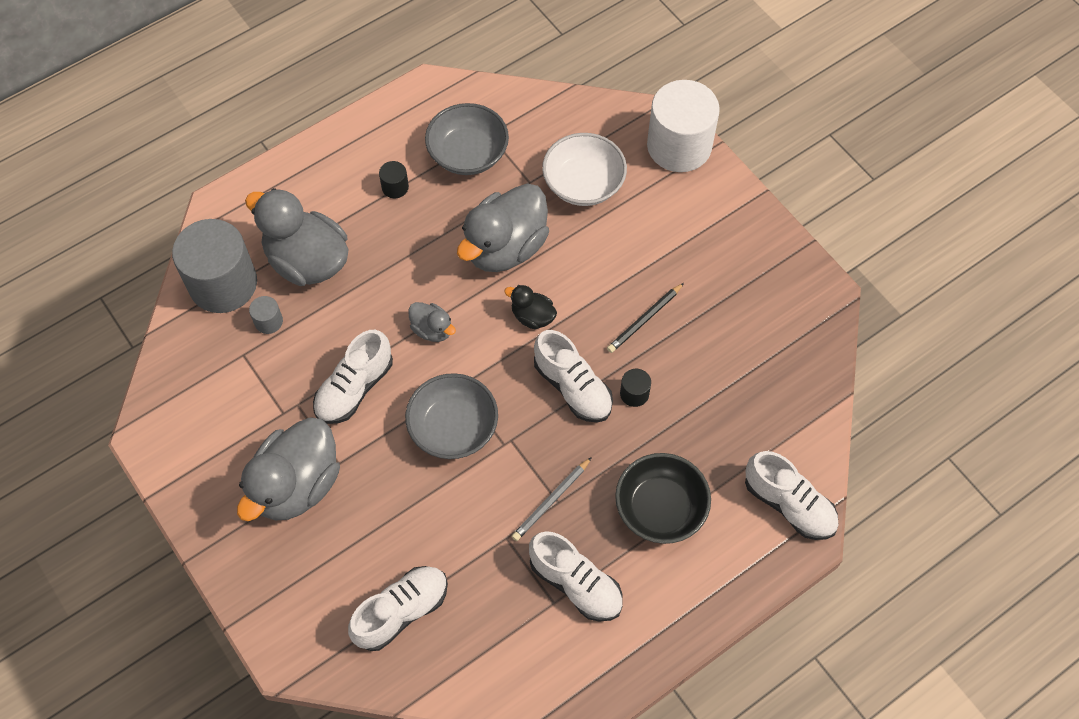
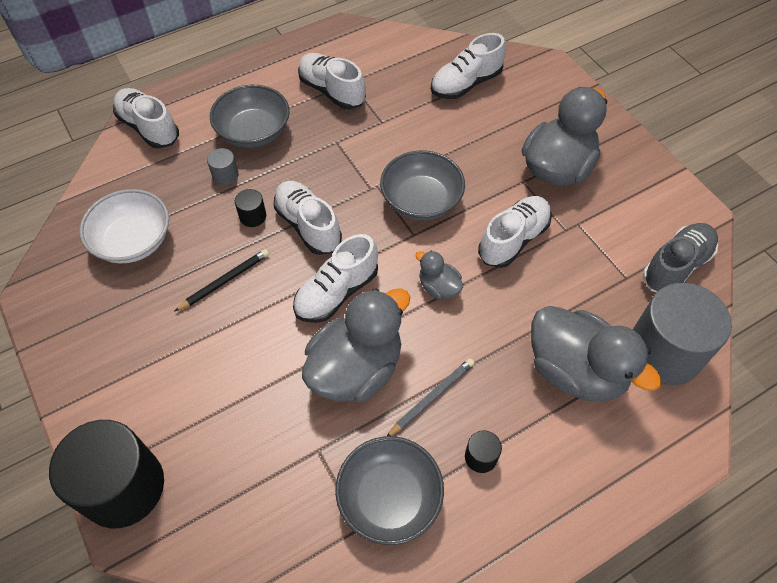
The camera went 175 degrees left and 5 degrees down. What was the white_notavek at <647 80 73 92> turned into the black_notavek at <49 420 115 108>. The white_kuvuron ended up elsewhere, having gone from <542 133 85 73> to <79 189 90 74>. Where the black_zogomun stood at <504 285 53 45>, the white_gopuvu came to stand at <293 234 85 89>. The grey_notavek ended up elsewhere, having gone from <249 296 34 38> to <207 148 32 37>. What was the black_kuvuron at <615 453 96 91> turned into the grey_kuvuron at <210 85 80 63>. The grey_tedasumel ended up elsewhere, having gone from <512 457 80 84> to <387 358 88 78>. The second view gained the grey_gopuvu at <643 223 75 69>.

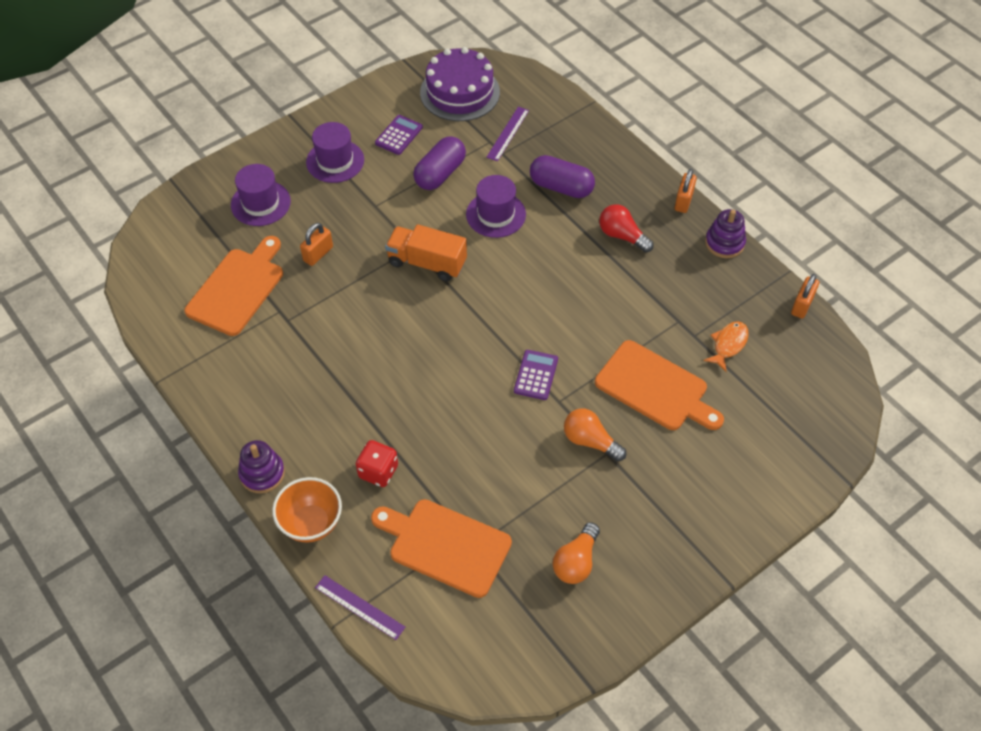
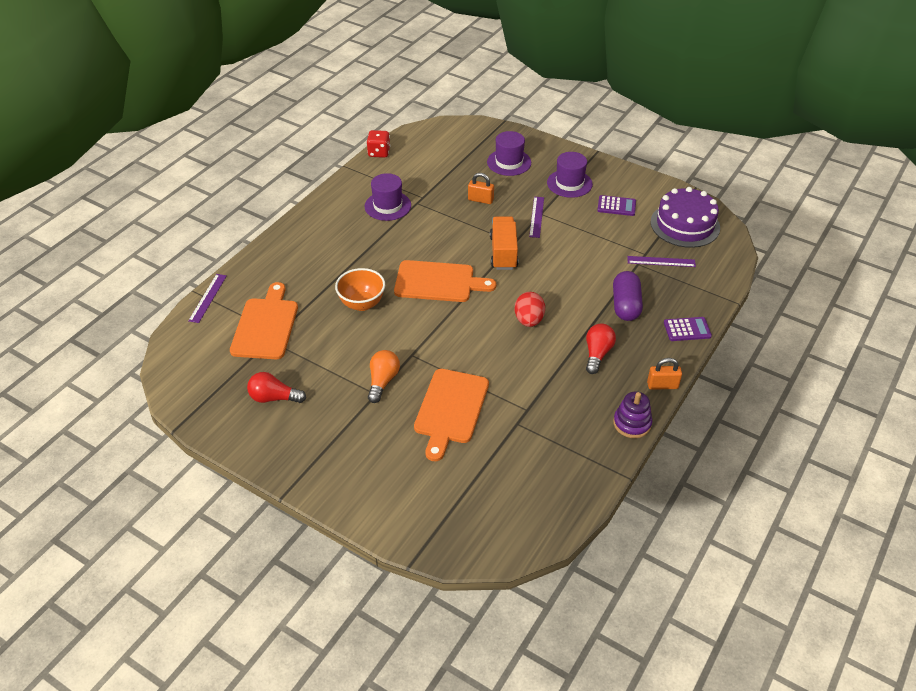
The camera went 70 degrees right and 10 degrees down. The second view lost the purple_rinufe at <413 136 53 54>. The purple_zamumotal ended up elsewhere, having gone from <466 175 60 63> to <365 173 46 48>. The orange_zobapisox ended up elsewhere, having gone from <184 236 99 100> to <394 260 102 42>. The second view lost the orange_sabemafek at <791 274 28 45>. The second view lost the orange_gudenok at <703 321 46 51>. The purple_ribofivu ended up elsewhere, having gone from <514 350 44 50> to <664 317 48 24>. The second view lost the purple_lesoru at <238 440 47 53>. The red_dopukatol ended up elsewhere, having gone from <356 440 42 47> to <367 130 23 28>. The orange_kuvuron ended up elsewhere, having gone from <272 477 70 66> to <335 268 50 43>. What was the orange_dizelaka at <553 522 47 62> turned into the red_dizelaka at <247 372 59 31>. The second view gained the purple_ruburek at <529 197 15 41>. The second view gained the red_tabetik at <515 292 30 35>.

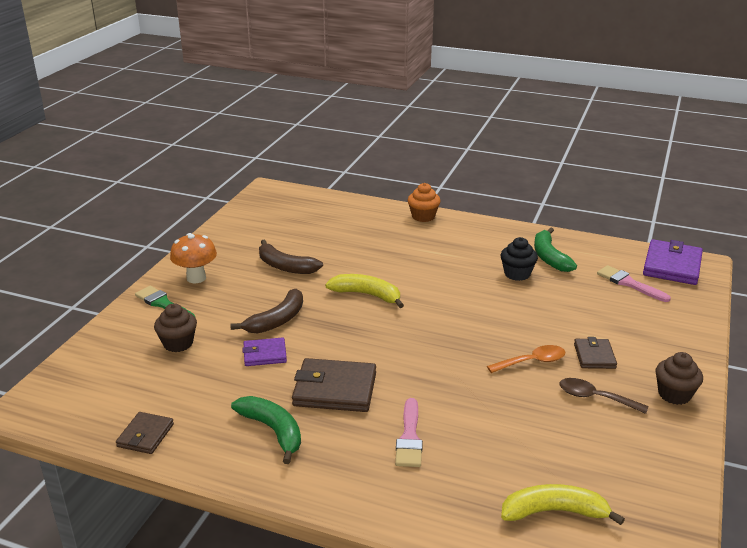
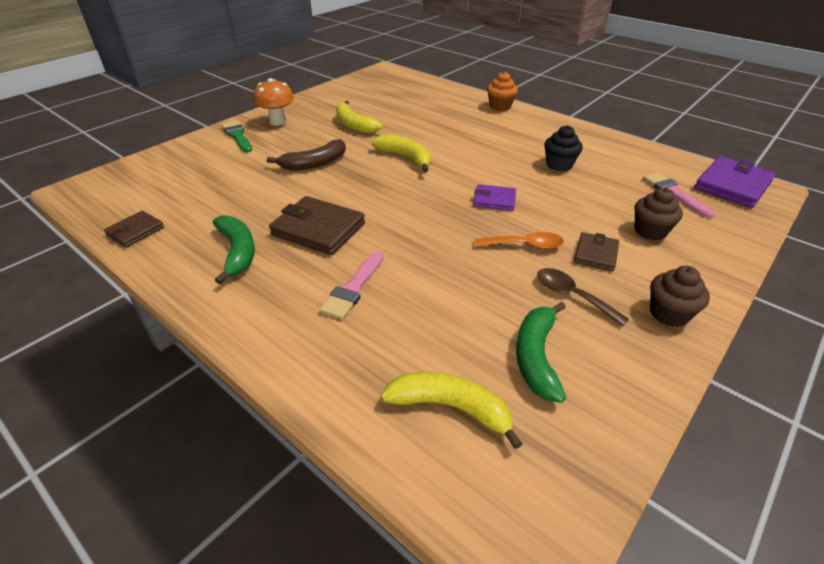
The camera went 20 degrees right and 10 degrees up. The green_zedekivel ended up elsewhere, having gone from <534 227 43 45> to <516 302 50 101>. What was the brown_zedekivel at <259 239 64 35> turned into the yellow_zedekivel at <336 101 46 33>. The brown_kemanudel ended up elsewhere, having gone from <154 303 43 49> to <635 188 48 53>. The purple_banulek ended up elsewhere, having gone from <242 337 45 29> to <474 184 42 27>.

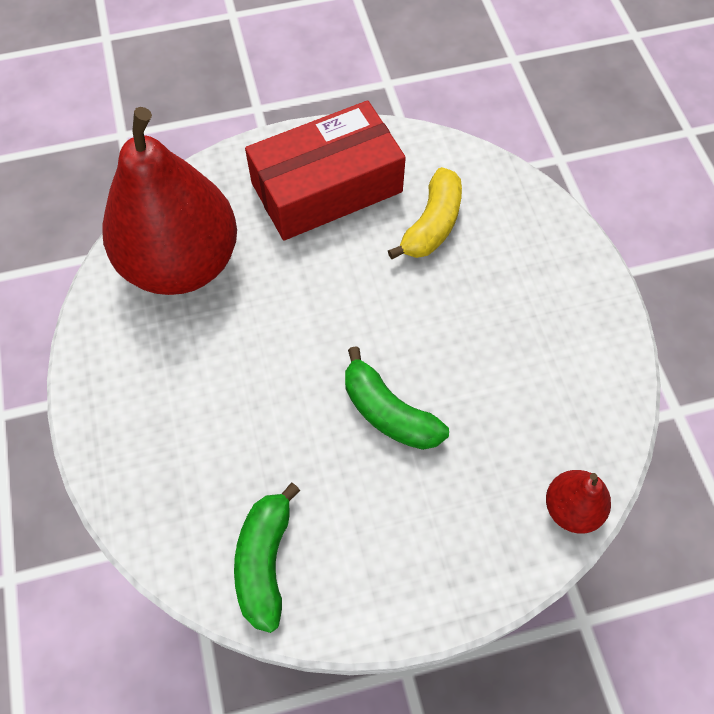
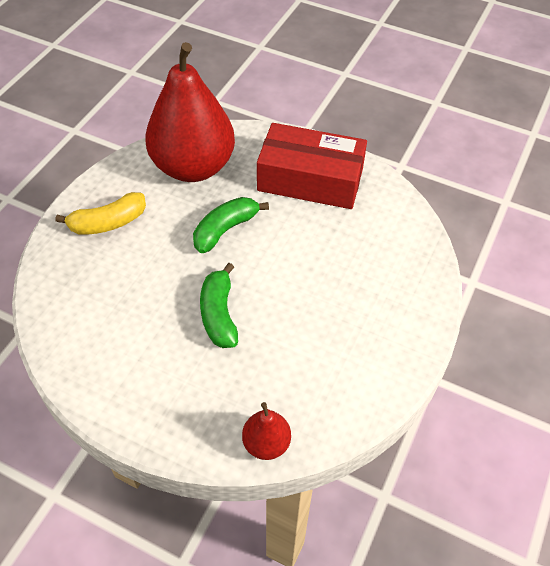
The camera went 40 degrees right and 10 degrees down. The yellow_zedekivel ended up elsewhere, having gone from <388 167 74 92> to <55 192 91 43>. The green_zedekivel ended up elsewhere, having gone from <234 483 66 150> to <193 197 76 56>.

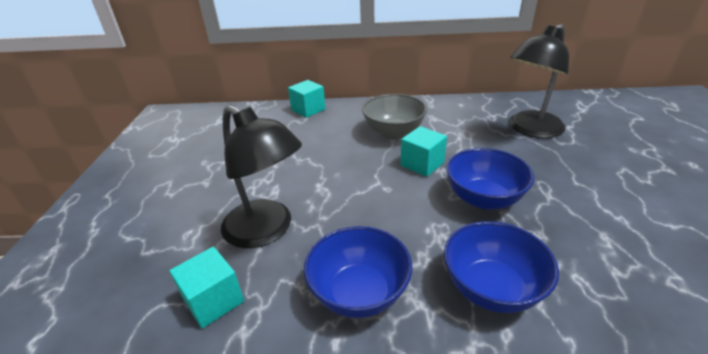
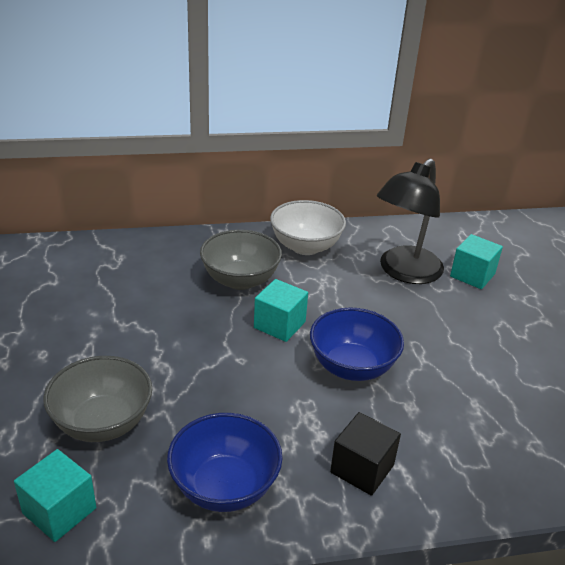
The camera went 15 degrees left and 0 degrees up. The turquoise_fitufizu ended up elsewhere, having gone from <288 80 38 38> to <450 234 53 55>. Where the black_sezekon stood at <221 105 81 143>, the grey_kuvuron came to stand at <44 356 108 86>. Where the blue_kuvuron stood at <444 221 115 92>, the black_fitufizu came to stand at <330 412 71 84>. The second view gained the white_kuvuron at <270 200 76 55>.

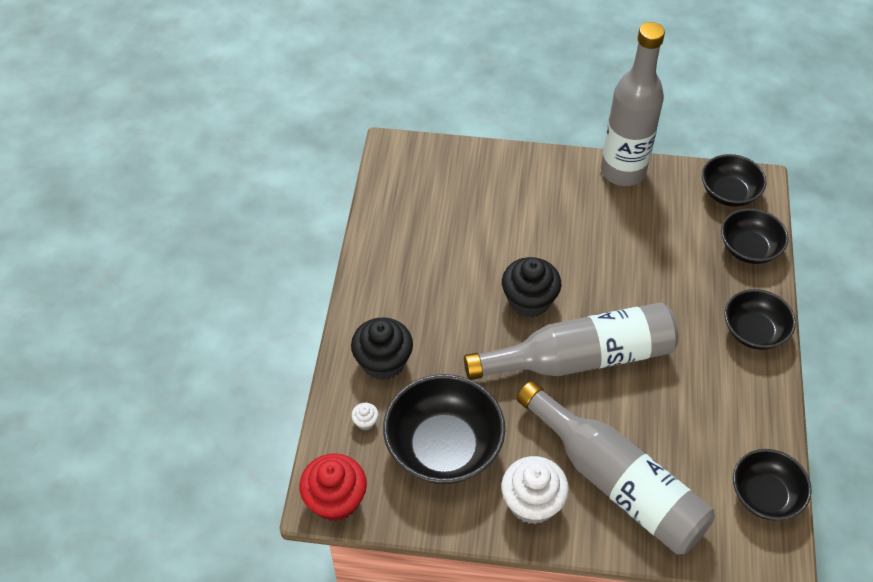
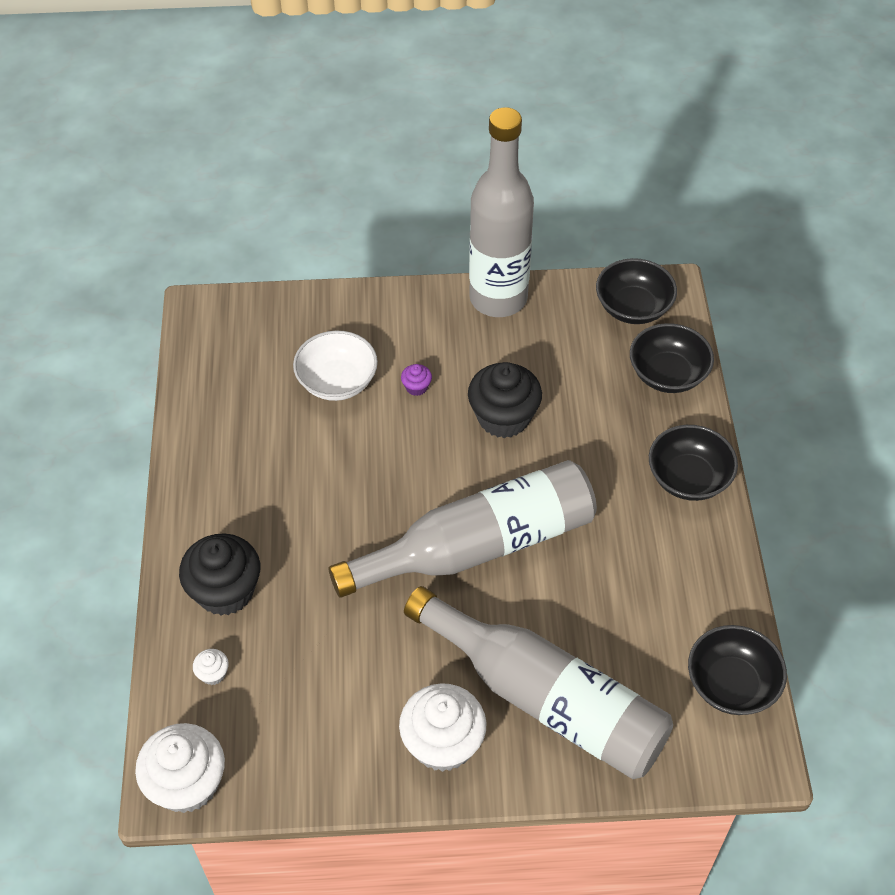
The camera went 10 degrees left and 0 degrees up. The black_kemanudel ended up elsewhere, having gone from <502 257 59 61> to <468 362 74 76>. The second view lost the black_kuvuron at <383 374 122 110>. What was the red_kemanudel at <299 453 68 68> turned into the white_kemanudel at <135 723 90 90>. The second view gained the white_kuvuron at <293 331 85 70>. The second view gained the purple_kemanudel at <401 364 31 32>.

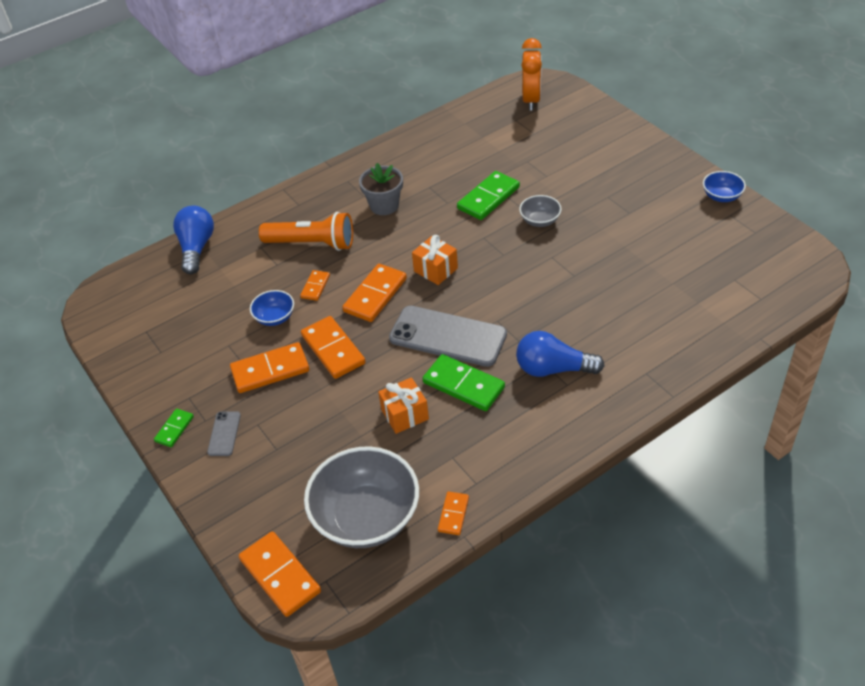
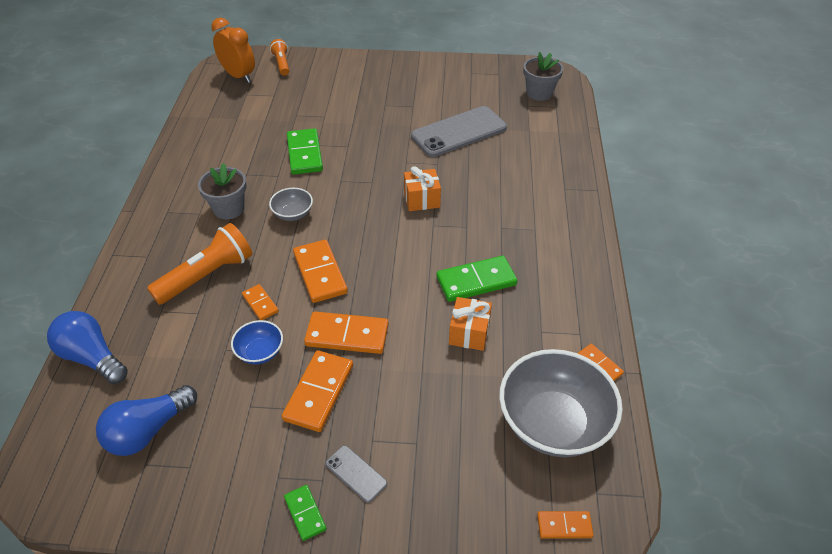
The camera went 55 degrees left and 0 degrees up. The second view lost the blue_kuvuron at <703 171 43 31>. The grey_kuvuron ended up elsewhere, having gone from <519 195 43 32> to <269 188 44 33>. The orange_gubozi ended up elsewhere, having gone from <412 235 46 50> to <404 166 37 45>. The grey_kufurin ended up elsewhere, having gone from <389 306 118 61> to <411 106 96 51>. The blue_dizelaka ended up elsewhere, having gone from <516 331 89 46> to <96 385 101 71>. The size of the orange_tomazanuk at <239 531 82 86> changed by a factor of 0.55. The second view gained the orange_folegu at <270 39 19 37>. The second view gained the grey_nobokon at <523 52 40 49>.

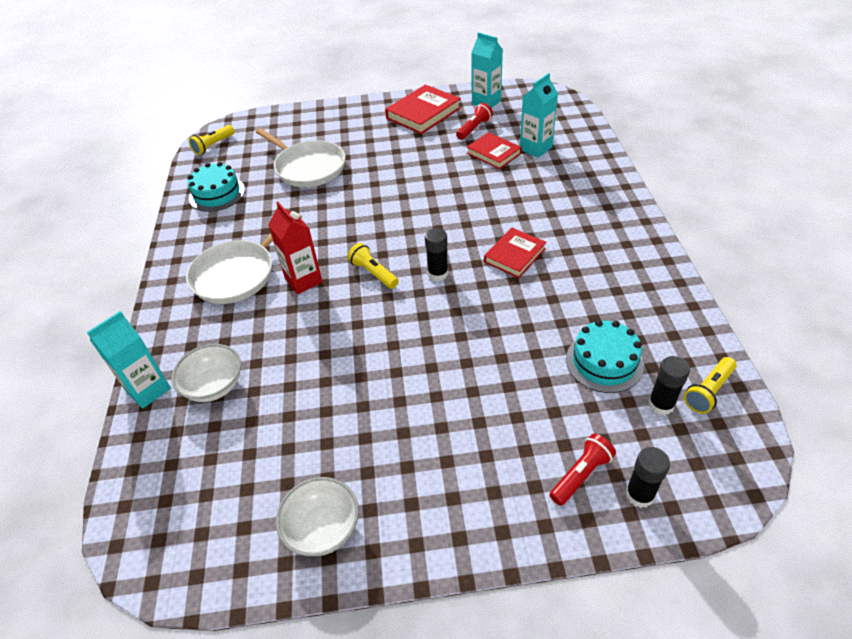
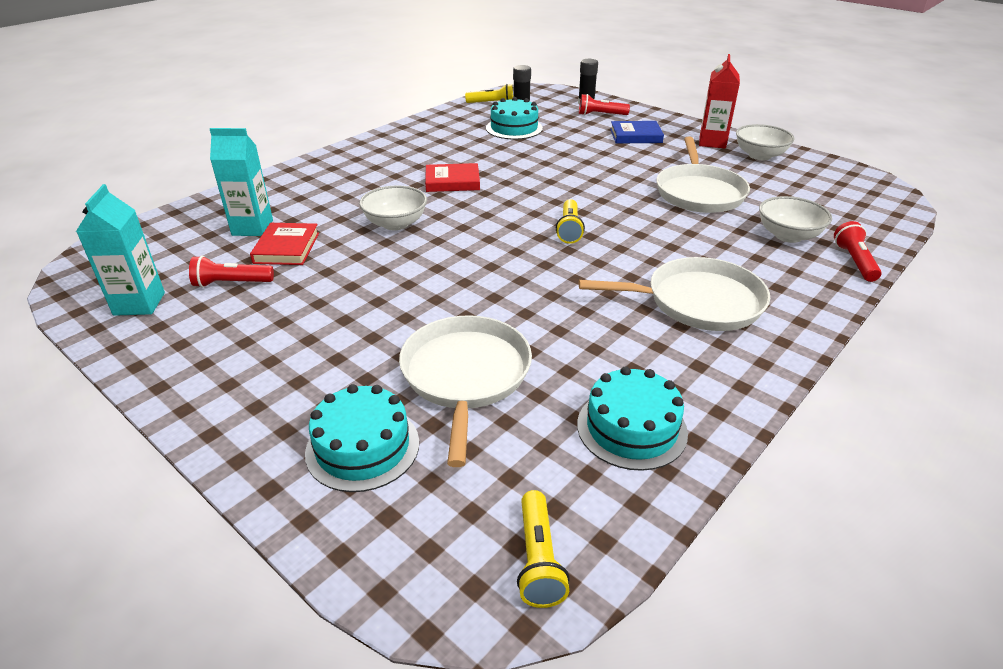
The camera went 135 degrees left and 10 degrees down. The second view lost the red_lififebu at <385 85 76 49>. The yellow_folegu at <189 125 45 30> ended up facing another way, 90 degrees clockwise from before. The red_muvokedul ended up elsewhere, having gone from <268 202 54 92> to <699 54 41 95>. The second view lost the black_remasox at <425 228 23 53>. Where the turquoise_muvokedul stood at <87 311 84 98>, the red_folegu came to stand at <834 221 48 61>. The second view gained the blue_lififebu at <610 121 54 23>. The second view gained the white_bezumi at <657 136 93 77>. The second view gained the white_kuvuron at <359 186 68 44>. The second view gained the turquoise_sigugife at <305 384 114 108>.

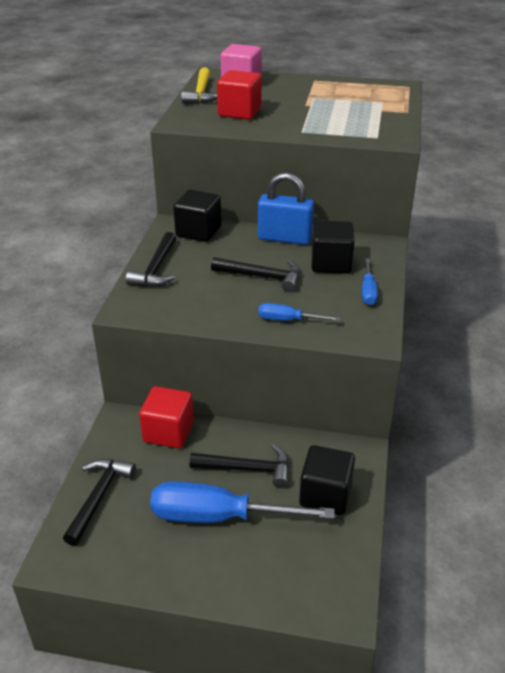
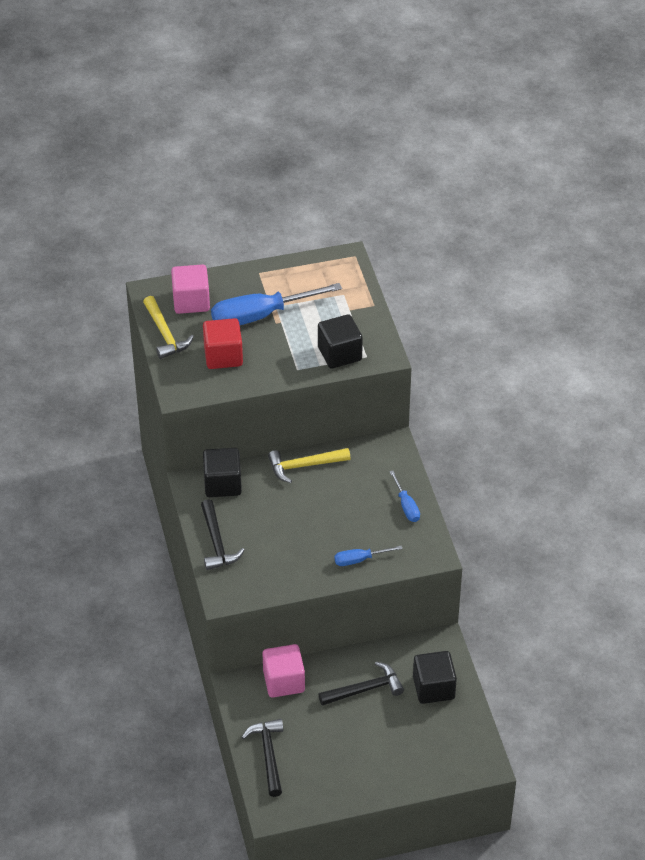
The camera went 25 degrees left and 10 degrees up. Where the blue_sabemafek stood at <258 173 56 72>, the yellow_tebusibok came to stand at <268 448 83 35>. The black_fitufizu ended up elsewhere, having gone from <312 220 43 54> to <318 314 45 55>. The second view lost the black_tebusibok at <211 257 89 35>. What was the red_fitufizu at <139 386 55 62> turned into the pink_fitufizu at <262 644 43 54>. The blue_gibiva ended up elsewhere, having gone from <150 481 184 42> to <211 283 131 42>.

